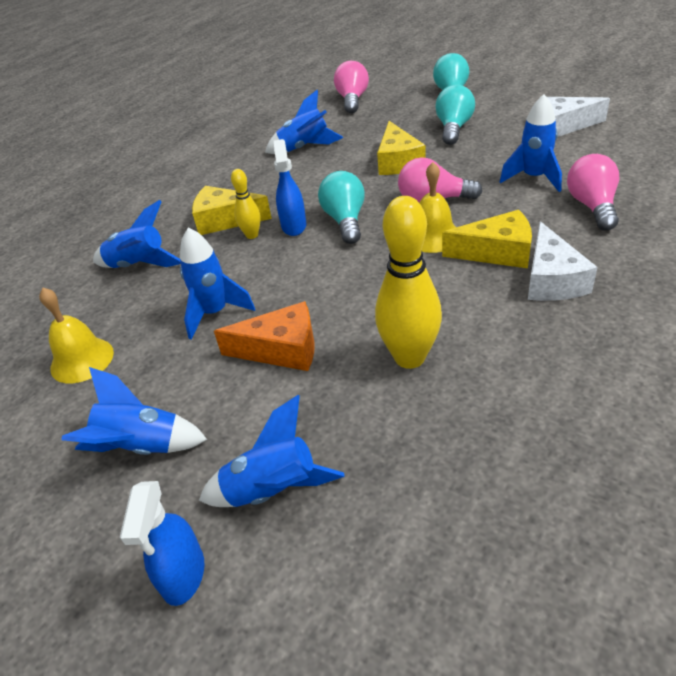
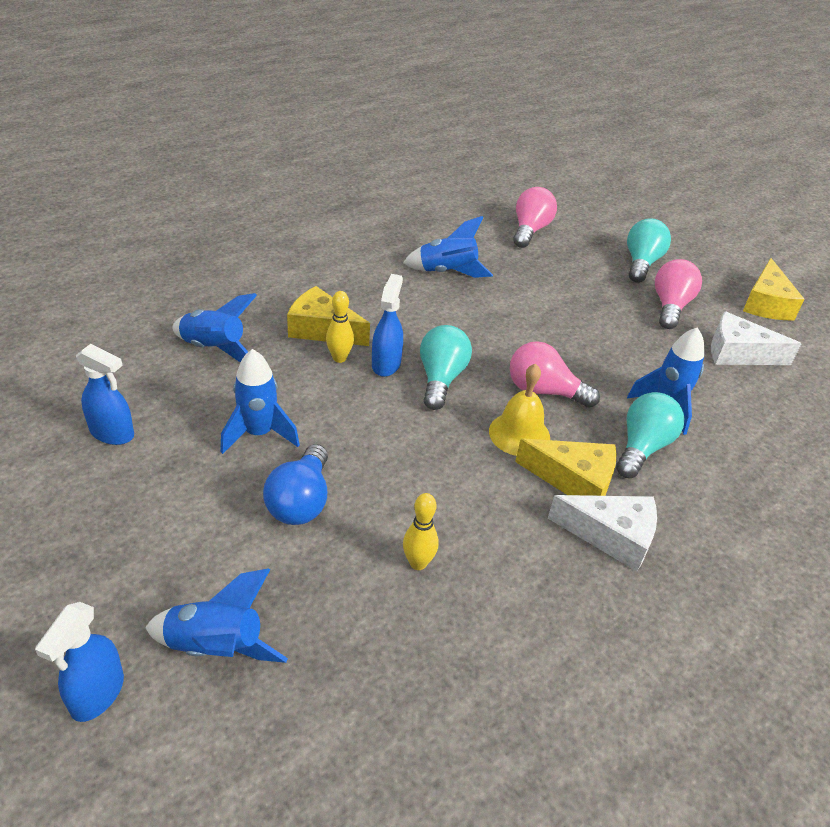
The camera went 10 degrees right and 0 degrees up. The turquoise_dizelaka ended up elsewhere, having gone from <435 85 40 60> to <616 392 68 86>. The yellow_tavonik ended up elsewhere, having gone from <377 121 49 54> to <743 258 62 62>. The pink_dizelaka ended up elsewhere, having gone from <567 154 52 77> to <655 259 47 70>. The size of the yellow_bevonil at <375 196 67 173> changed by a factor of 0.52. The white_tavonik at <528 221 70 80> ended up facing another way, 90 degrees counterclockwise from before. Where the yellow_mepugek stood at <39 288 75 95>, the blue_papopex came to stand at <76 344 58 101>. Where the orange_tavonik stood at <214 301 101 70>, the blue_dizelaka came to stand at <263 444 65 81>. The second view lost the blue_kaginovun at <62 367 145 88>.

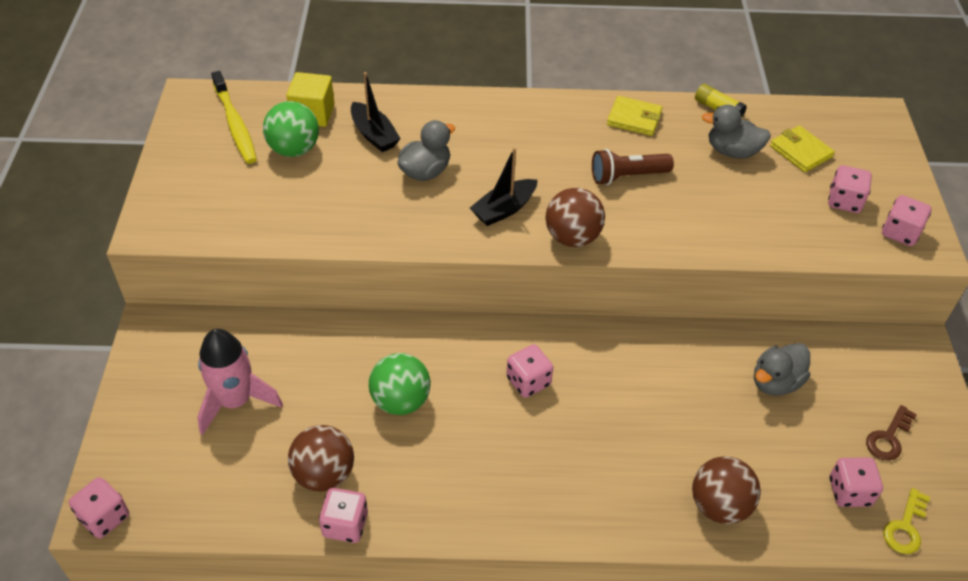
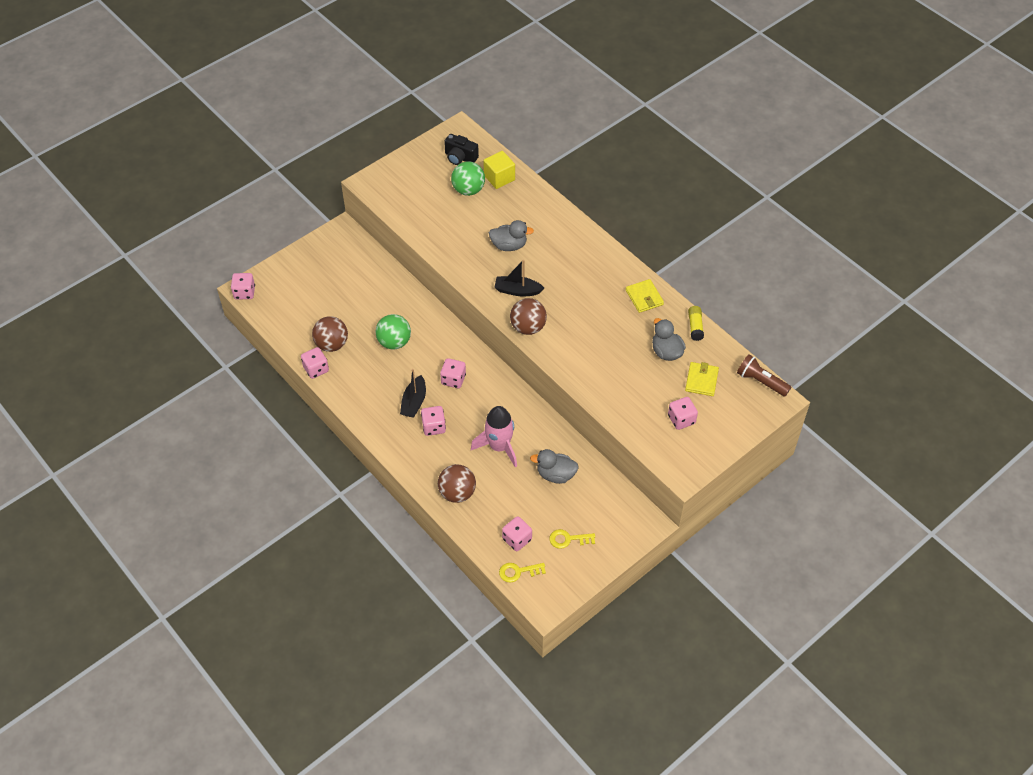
The camera went 50 degrees right and 5 degrees up. Where the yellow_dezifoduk stood at <211 71 46 93>, the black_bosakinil came to stand at <444 134 35 31>. The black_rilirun ended up elsewhere, having gone from <351 72 50 80> to <400 369 26 49>. The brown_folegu ended up elsewhere, having gone from <592 149 82 36> to <737 354 54 43>. The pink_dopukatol ended up elsewhere, having gone from <882 195 49 51> to <421 406 25 30>. The pink_kaginovun ended up elsewhere, having gone from <197 329 86 106> to <471 406 46 62>. What was the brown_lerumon at <866 405 51 56> turned into the yellow_lerumon at <549 529 46 20>.

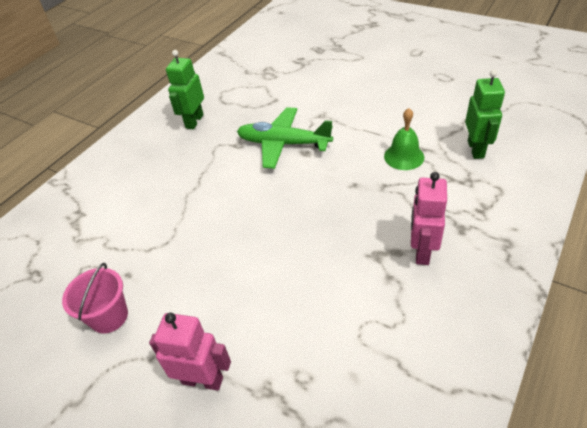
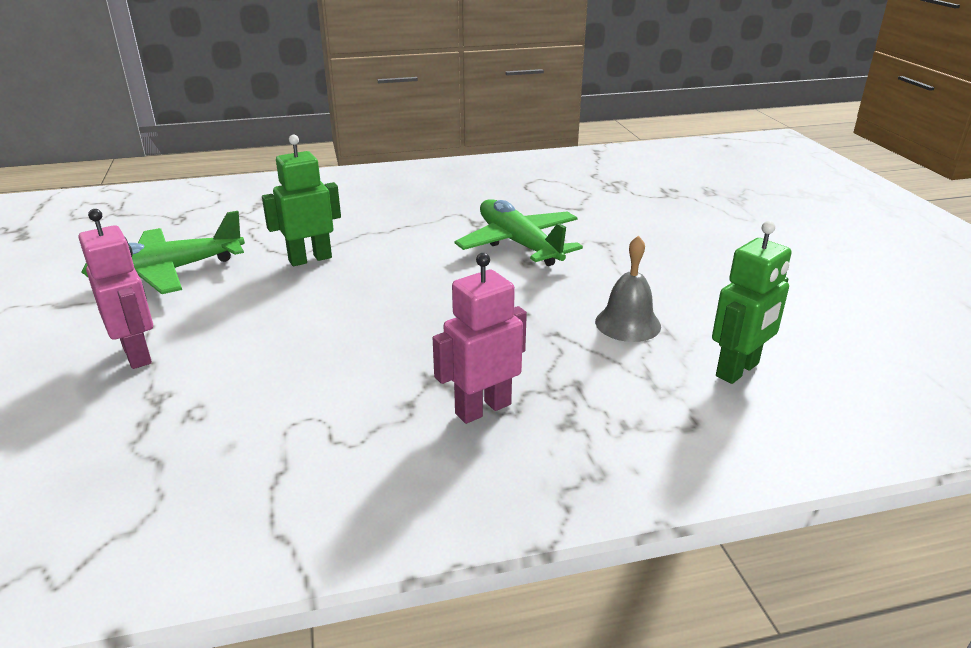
The camera went 40 degrees right and 15 degrees down. The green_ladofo ended up elsewhere, having gone from <166 50 38 79> to <262 135 79 131>. What was the green_mepugek at <384 108 40 62> turned into the grey_mepugek at <595 235 66 107>. Where the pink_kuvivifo stood at <62 263 66 71>, the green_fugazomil came to stand at <81 211 164 83>.

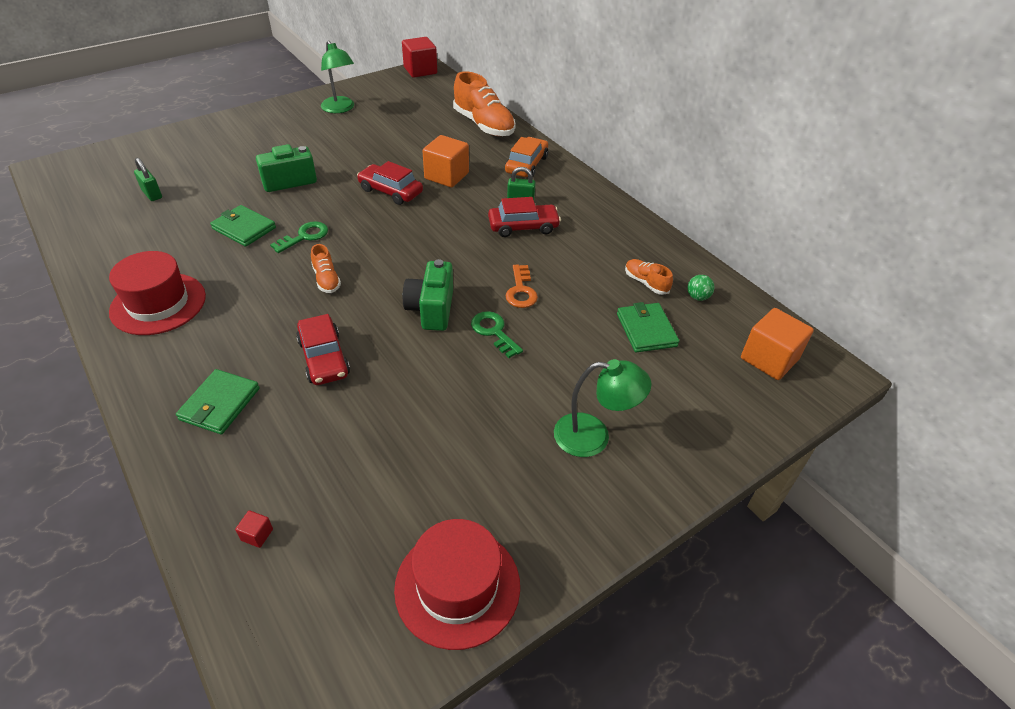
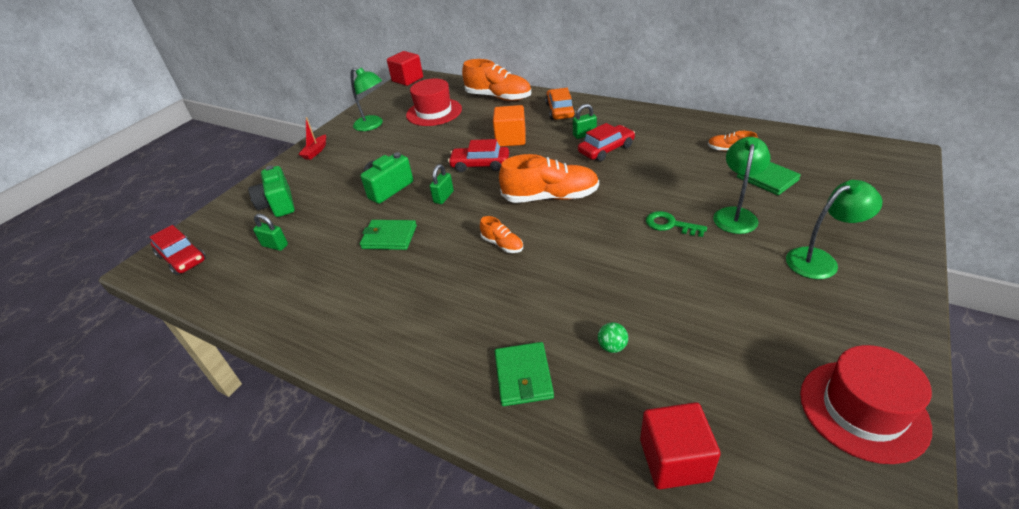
The camera went 20 degrees left and 5 degrees down. The second view lost the green_lerumon at <270 221 58 32>. The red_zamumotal ended up elsewhere, having gone from <109 251 97 84> to <406 78 56 48>. The green_bosakinil ended up elsewhere, having gone from <403 259 50 72> to <248 166 47 51>. The second view lost the orange_lerumon at <505 265 33 43>. The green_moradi ended up elsewhere, having gone from <687 275 28 26> to <598 322 30 31>. The second view lost the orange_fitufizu at <741 308 73 72>. The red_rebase ended up elsewhere, having gone from <296 314 54 71> to <150 225 56 50>. The size of the red_fitufizu at <235 510 38 38> changed by a factor of 2.40. The second view gained the red_rilirun at <298 117 28 43>. The second view gained the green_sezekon at <713 137 57 97>. The second view gained the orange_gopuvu at <499 154 100 49>. The second view gained the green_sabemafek at <430 164 24 40>.

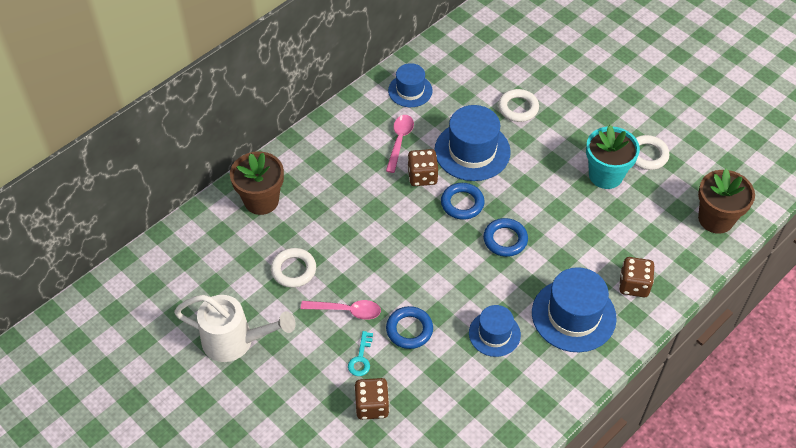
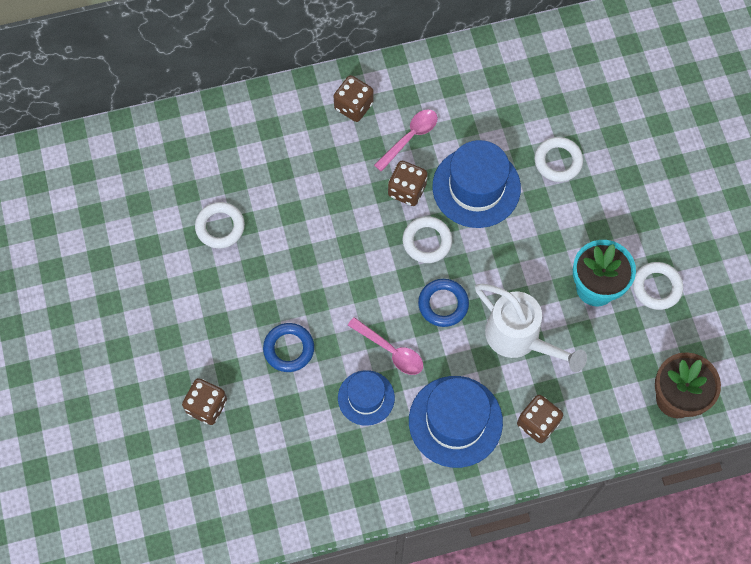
The camera went 30 degrees right and 15 degrees up. The second view lost the blue_zamumotal at <388 63 45 44>. The second view lost the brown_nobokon at <230 151 54 64>. What was the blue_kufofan at <441 183 44 37> turned into the white_kufofan at <403 216 49 47>. The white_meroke ended up elsewhere, having gone from <174 295 122 67> to <475 284 112 88>. The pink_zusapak ended up elsewhere, having gone from <301 300 80 20> to <348 317 75 58>. The second view lost the turquoise_lerumon at <348 331 25 45>. The second view gained the brown_dopukatol at <334 75 40 47>.

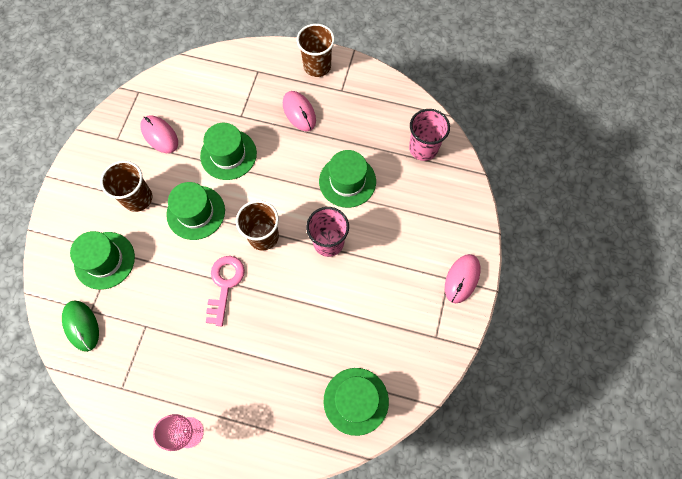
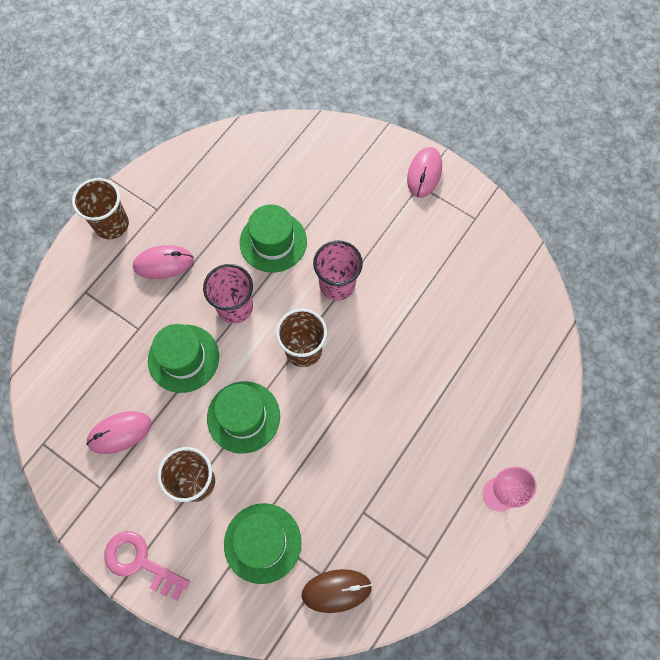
The camera went 70 degrees left and 0 degrees up. The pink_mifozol ended up elsewhere, having gone from <409 109 41 52> to <203 264 50 60>. The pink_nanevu at <445 254 35 50> ended up facing another way, 60 degrees clockwise from before. The pink_lerumon ended up elsewhere, having gone from <206 256 39 70> to <104 531 86 70>. What was the green_nanevu at <62 301 37 51> turned into the brown_nanevu at <302 569 70 44>. The second view lost the green_zamumotal at <323 368 66 68>.

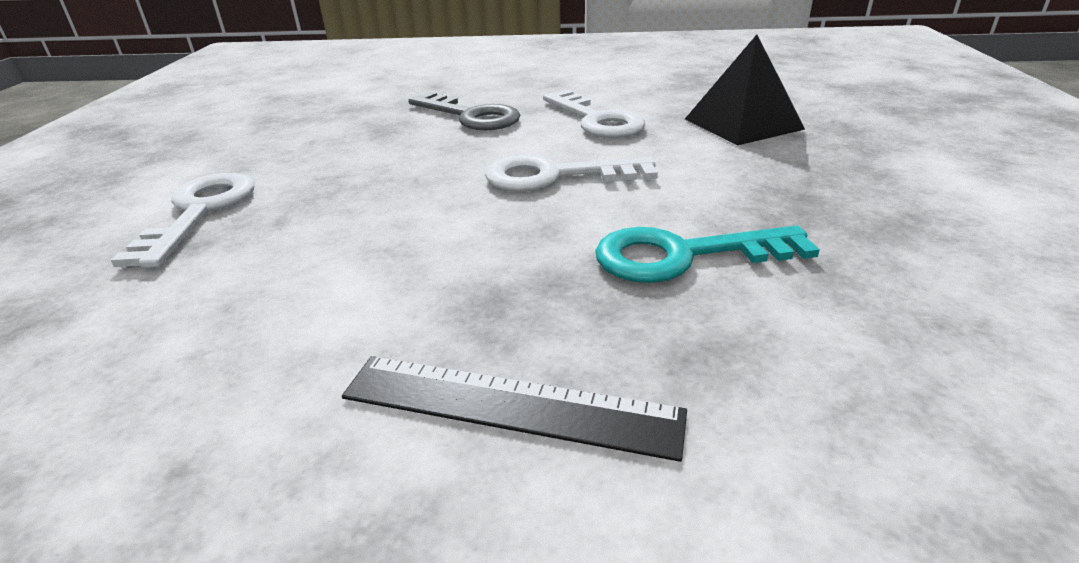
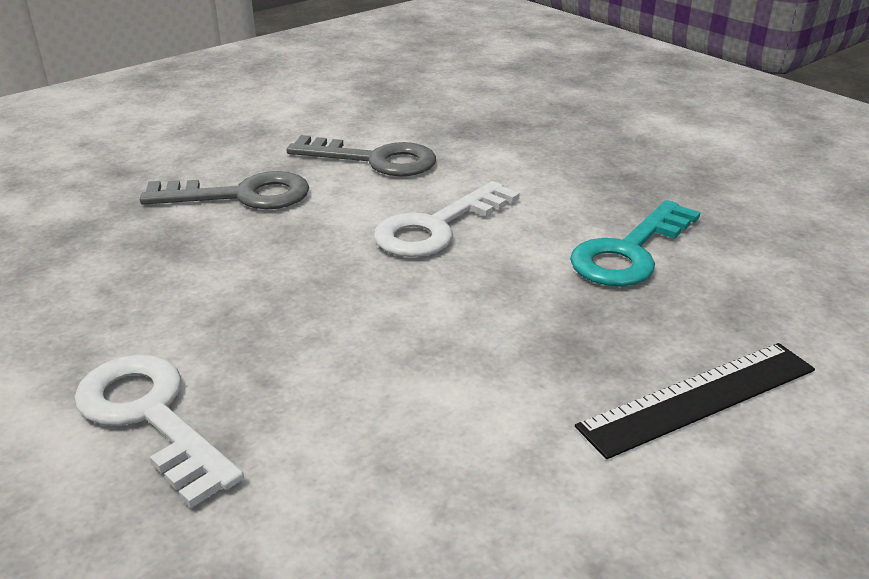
The camera went 45 degrees left and 0 degrees up. The second view lost the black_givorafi at <685 35 120 111>. What was the white_lerumon at <543 90 102 48> turned into the grey_lerumon at <287 135 149 42>.

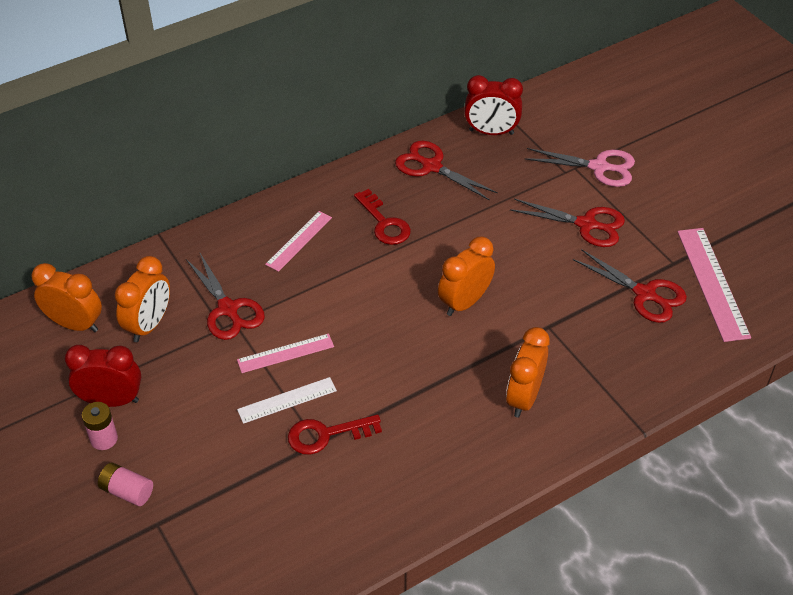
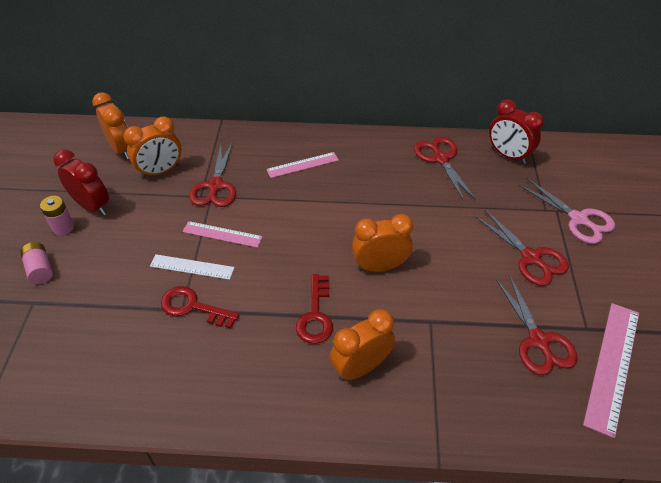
The camera went 35 degrees right and 0 degrees up. The red_lerumon ended up elsewhere, having gone from <354 189 57 56> to <296 274 37 70>.

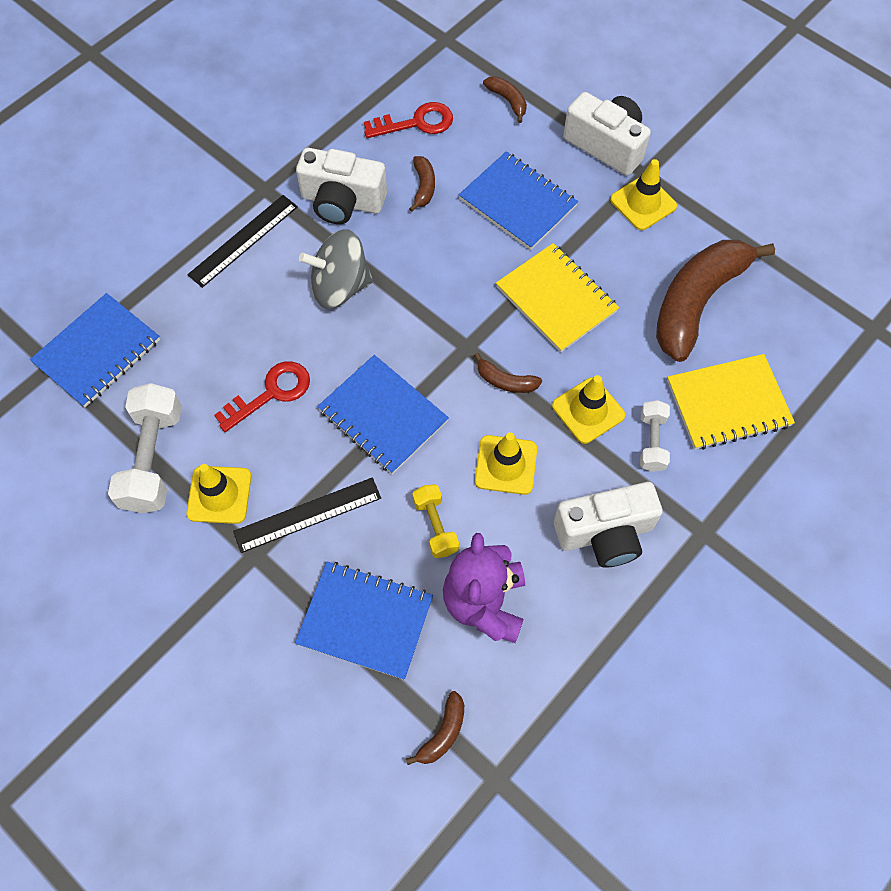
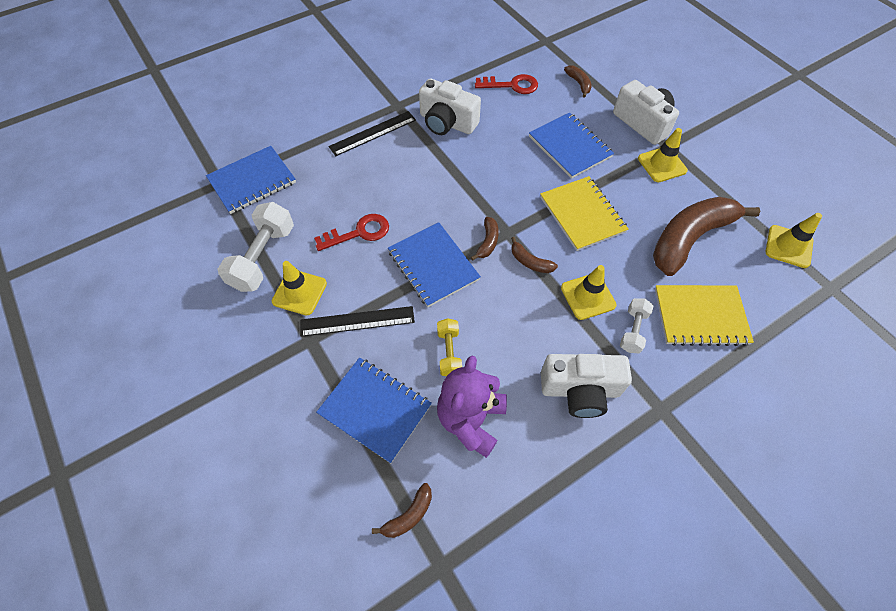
The camera went 15 degrees right and 5 degrees down. The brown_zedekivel ended up elsewhere, having gone from <409 156 26 56> to <471 217 28 44>. The second view lost the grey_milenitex at <299 229 74 80>. The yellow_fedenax ended up elsewhere, having gone from <475 432 62 63> to <766 213 56 55>.

